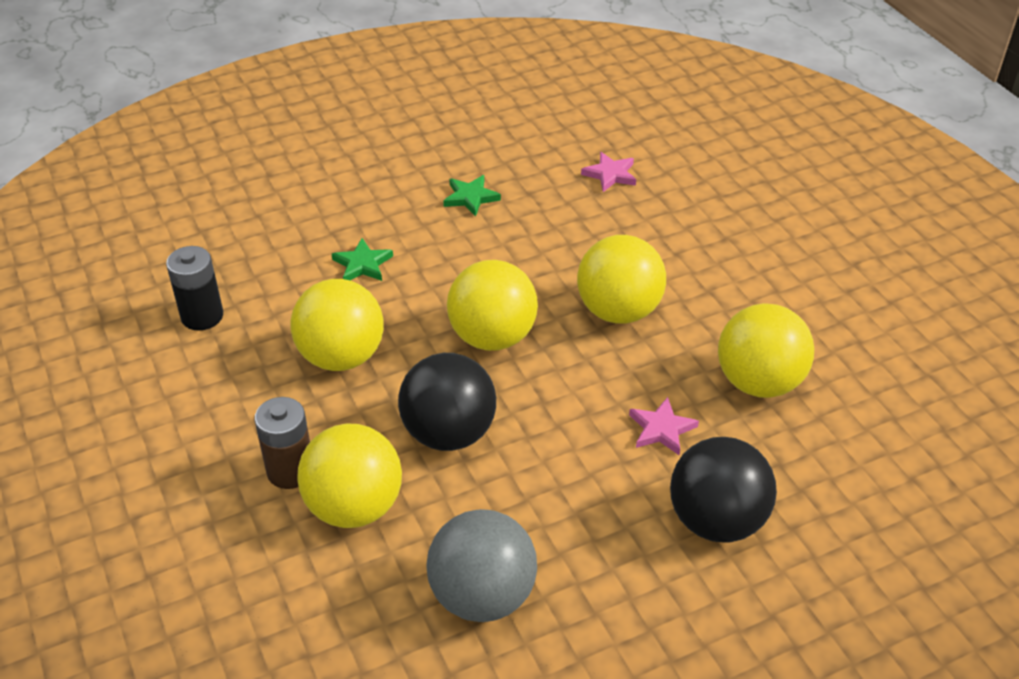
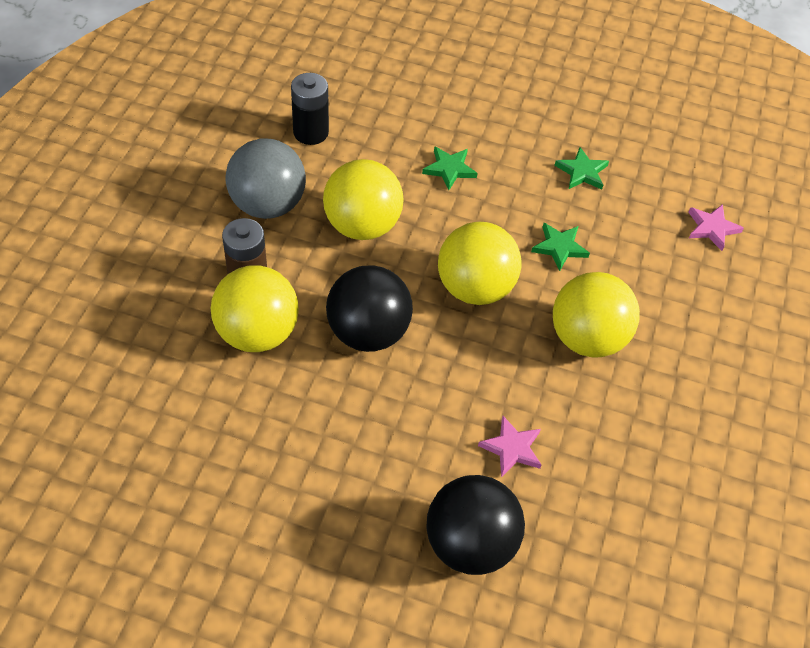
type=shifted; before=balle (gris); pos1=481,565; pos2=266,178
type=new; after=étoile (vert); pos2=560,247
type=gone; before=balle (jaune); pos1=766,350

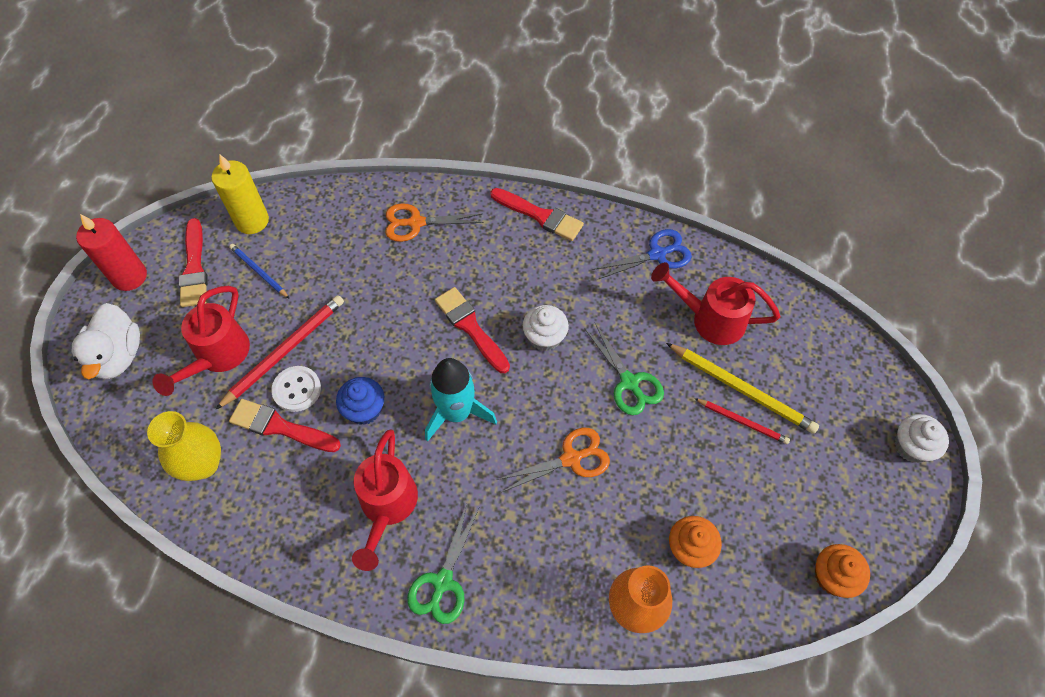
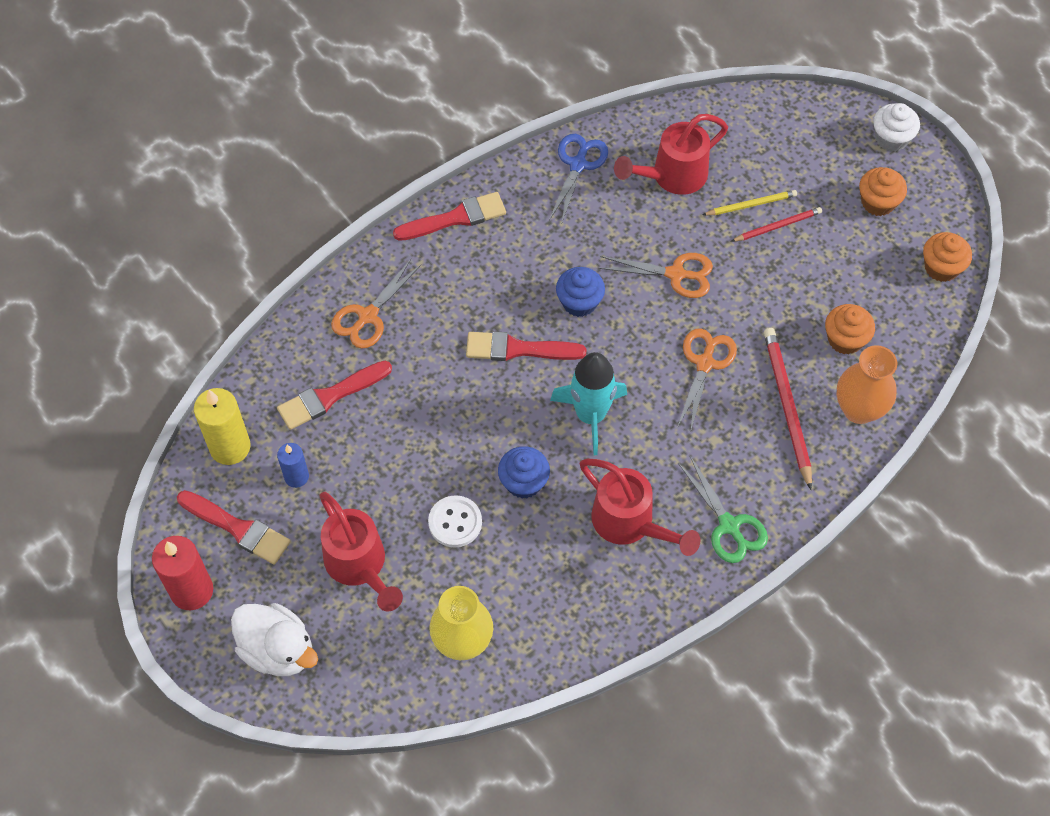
type=shifted; before=pinceau (rouge); pos1=285,425; pos2=334,395
type=swapped; before=crayon (bleu); after=bougie (bleu); pos1=259,271; pos2=293,465
type=repainted; before=muffin (blanc); after=muffin (bleu); pos1=546,328; pos2=580,292
type=repainted; before=ciseaux (vert); after=ciseaux (orange); pos1=624,369; pos2=656,275
type=scaled; before=crayon (jaune); pos1=742,388; pos2=750,202; scale=0.59
type=shifted; before=crayon (rouge); pos1=279,352; pos2=788,409
type=new; after=muffin (orange); pos2=883,191

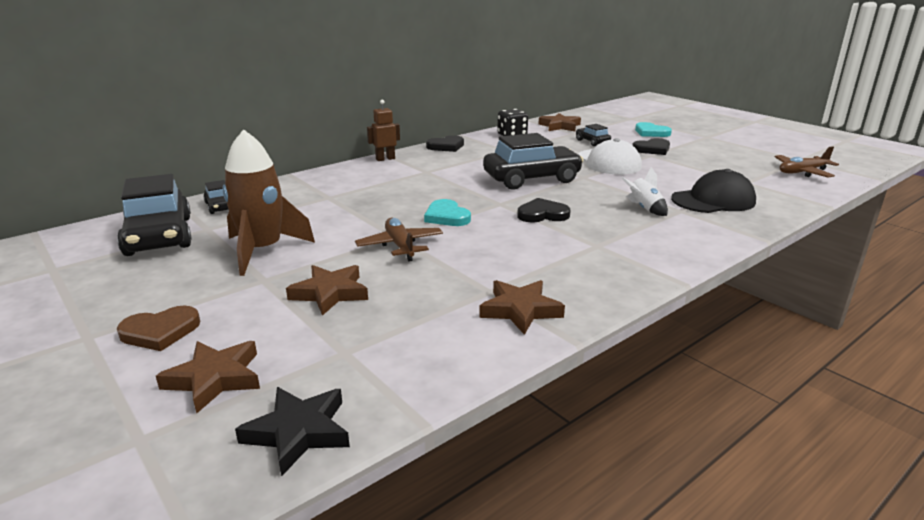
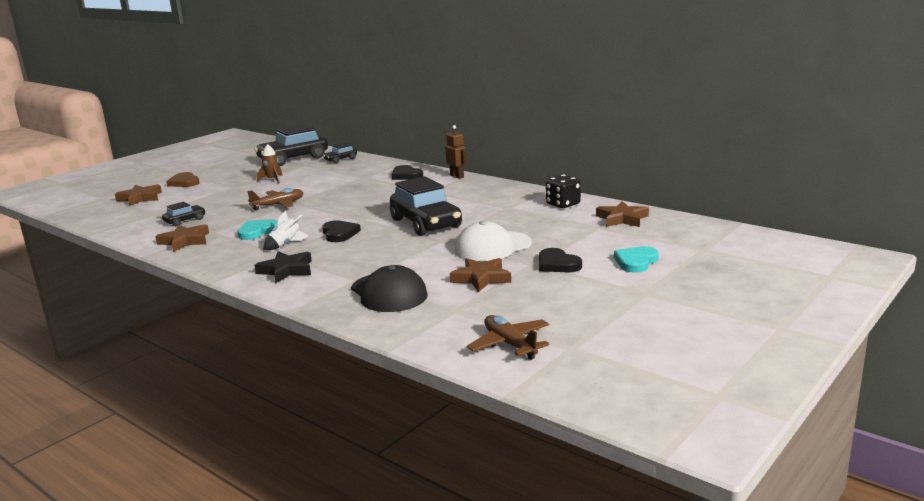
type=shifted; before=voiture (noir); pos1=593,135; pos2=184,214
type=shifted; before=cœur (turquoise); pos1=447,212; pos2=258,229
type=shifted; before=étoile (noir); pos1=292,431; pos2=283,267
type=scaled; before=fusée (marron); pos1=269,202; pos2=270,164; scale=0.49
type=shifted; before=fusée (blanc); pos1=644,191; pos2=286,230
type=shifted; before=cœur (noir); pos1=445,143; pos2=407,172
type=shifted; before=étoile (marron); pos1=327,290; pos2=480,275

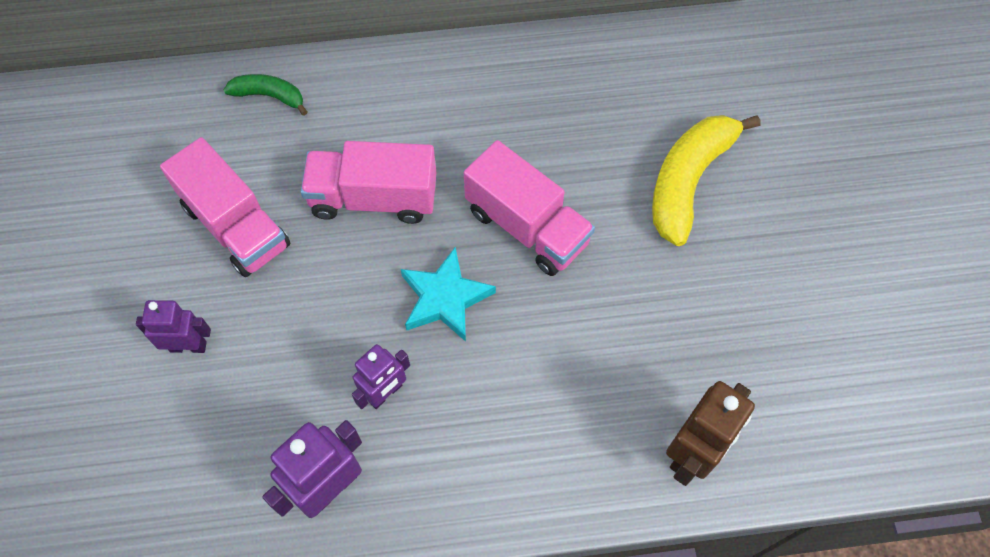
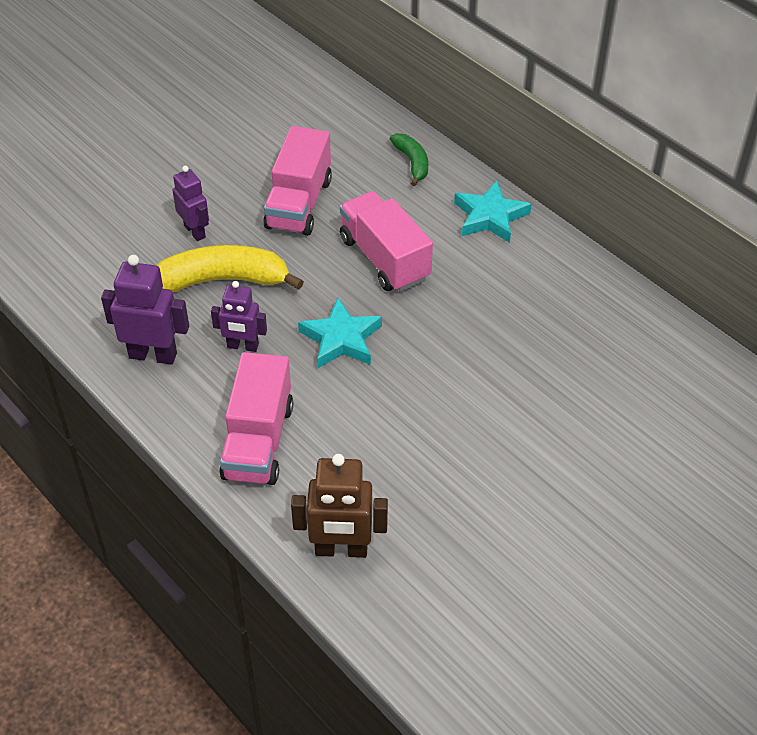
type=shifted; before=banane (jaune); pos1=706,180; pos2=230,268
type=shifted; before=camion (rose); pos1=529,208; pos2=256,418
type=new; after=étoile (turquoise); pos2=492,212

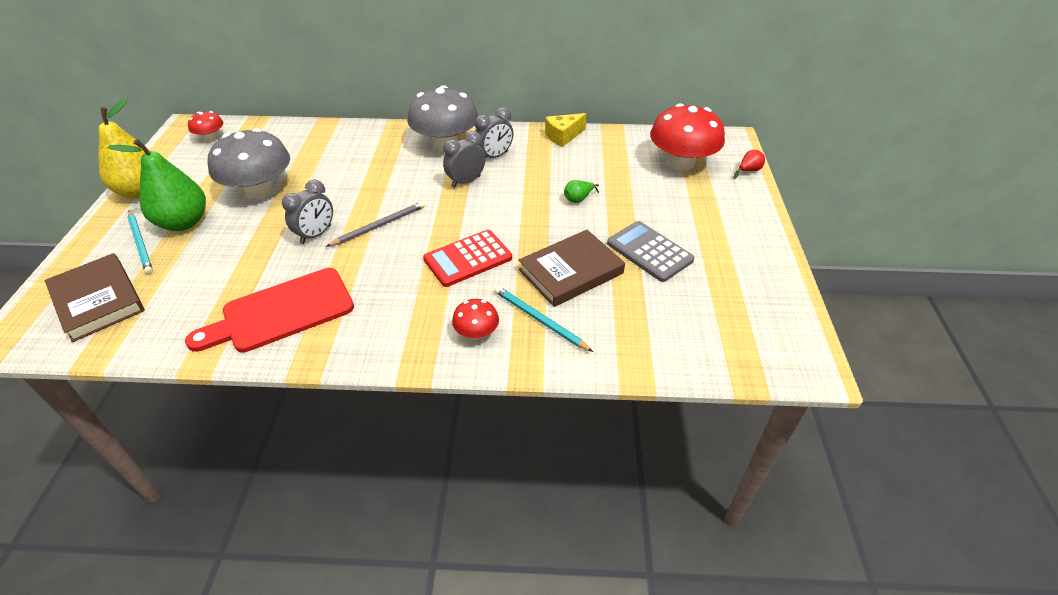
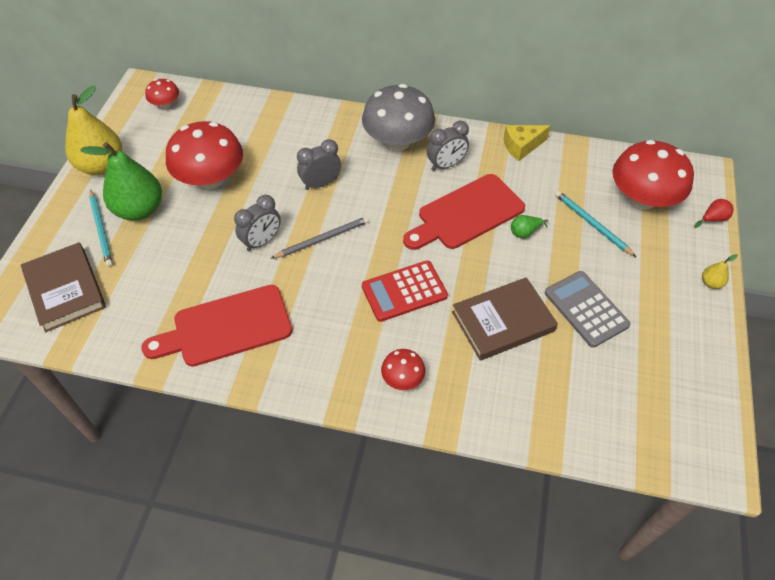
type=repainted; before=champignon (gris); after=champignon (rouge); pos1=249,163; pos2=204,155
type=shifted; before=réveil (gris); pos1=464,159; pos2=319,164
type=new; after=planche à découper (rouge); pos2=464,212
type=shifted; before=crayon (turquoise); pos1=543,319; pos2=595,224
type=new; after=poire (jaune); pos2=720,271

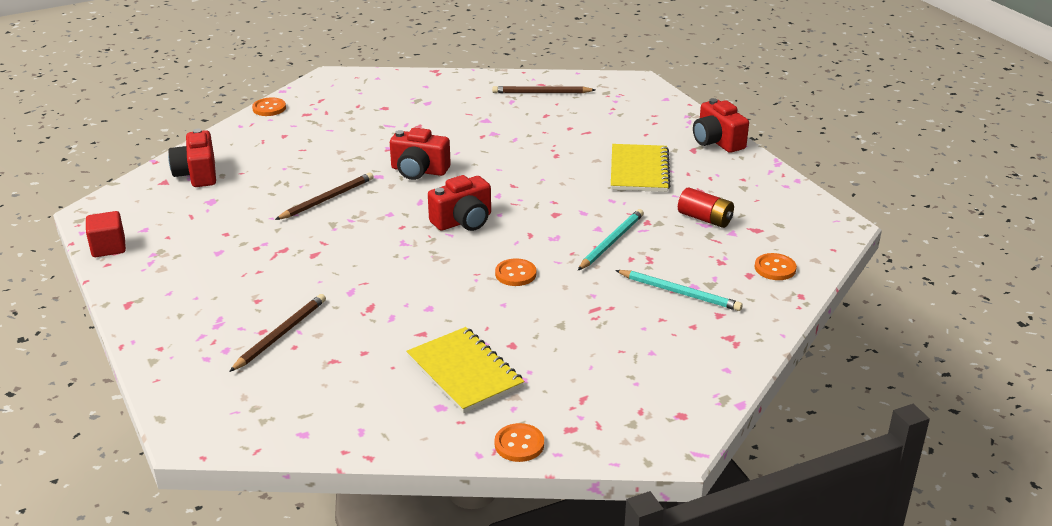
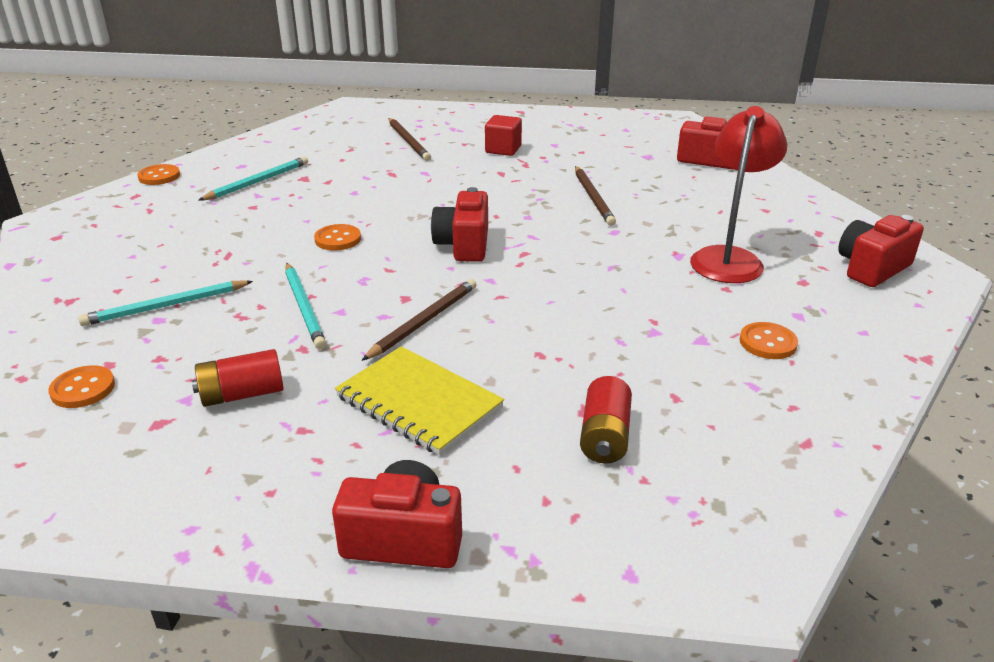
type=swapped; before=carnet (jaune); after=crayon (turquoise); pos1=465,370; pos2=253,178
type=shifted; before=crayon (marron); pos1=543,89; pos2=419,320
type=shifted; before=cube (rouge); pos1=106,234; pos2=503,135
type=new; after=pile (rouge); pos2=606,420
type=new; after=lampe (rouge); pos2=738,194
type=shifted; before=bouton (orange); pos1=269,107; pos2=769,340
type=shifted; before=appareil photo (rouge); pos1=420,153; pos2=881,251

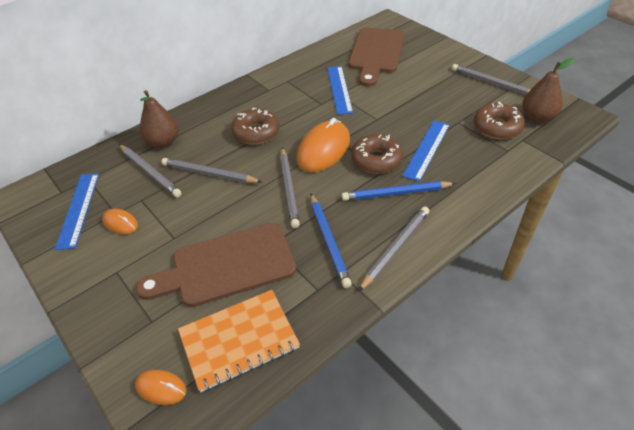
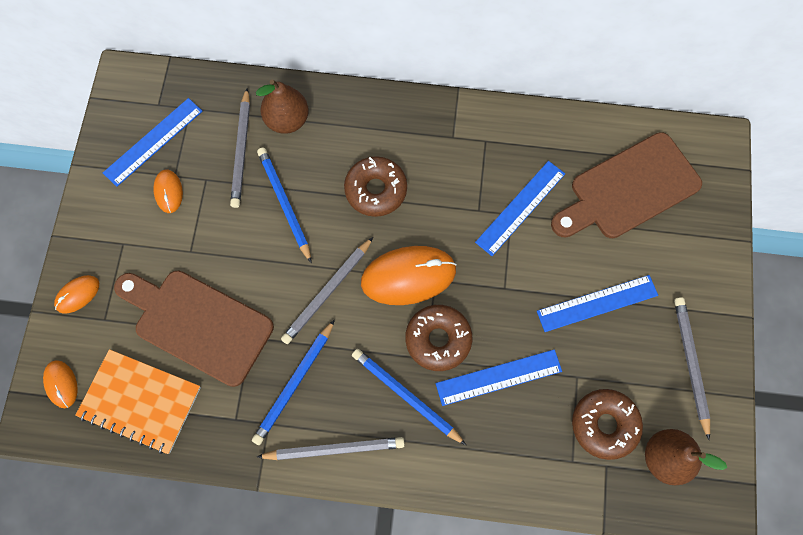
type=new; after=souris (orange); pos2=76,294
type=repainted; before=crayon (gris); after=crayon (bleu); pos1=212,170; pos2=284,205
type=new; after=règle (bleu); pos2=597,303

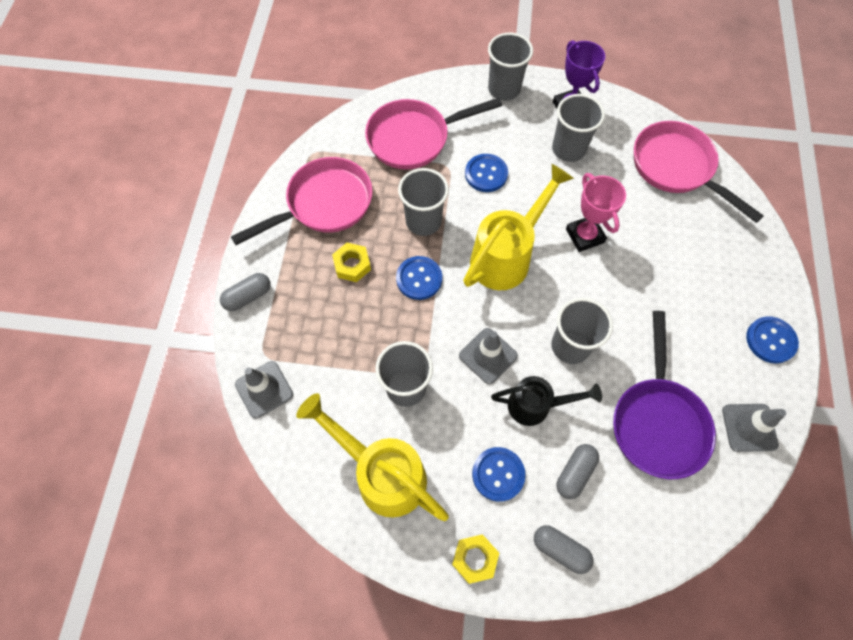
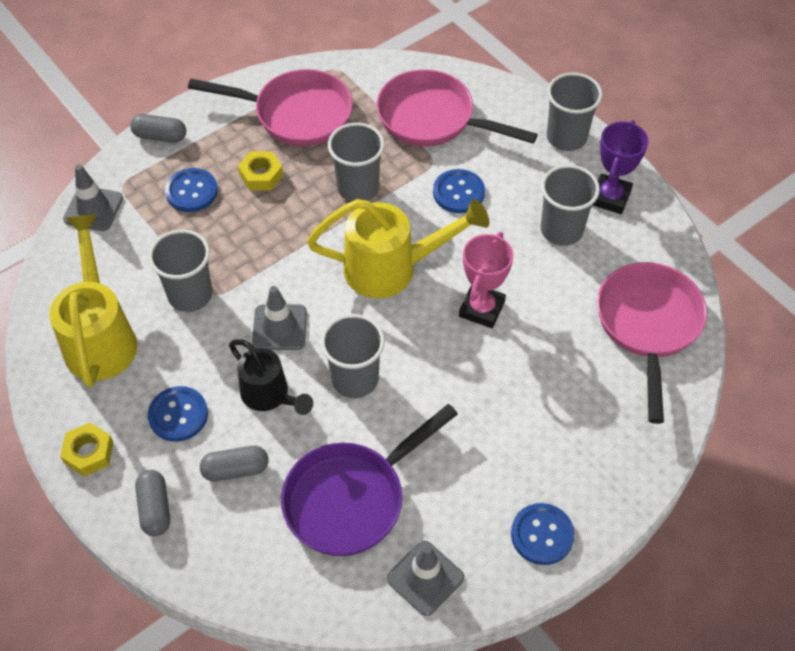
type=shifted; before=bouton (bleu); pos1=419,278; pos2=191,190

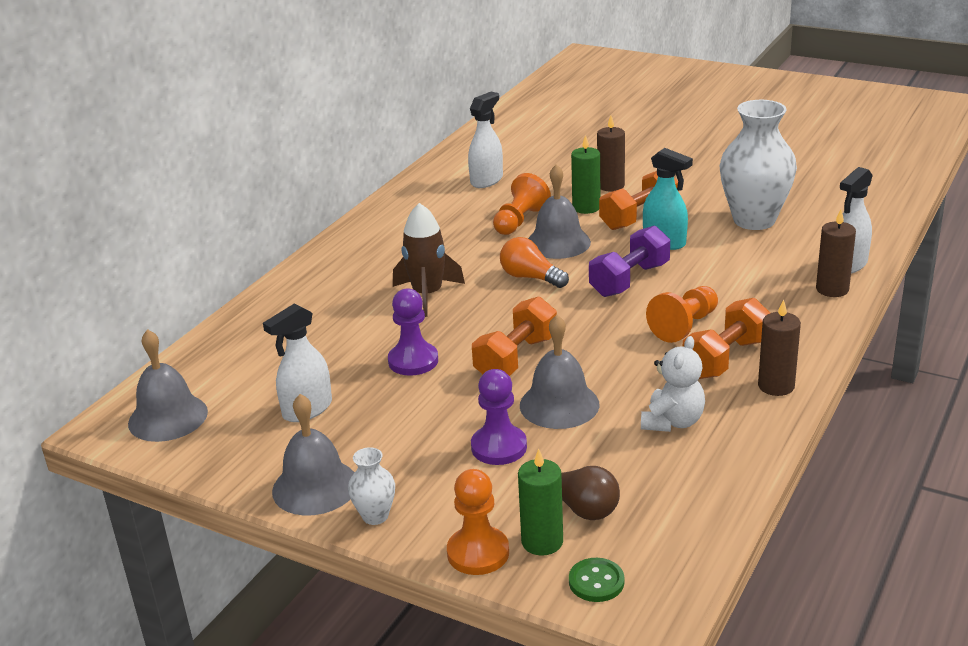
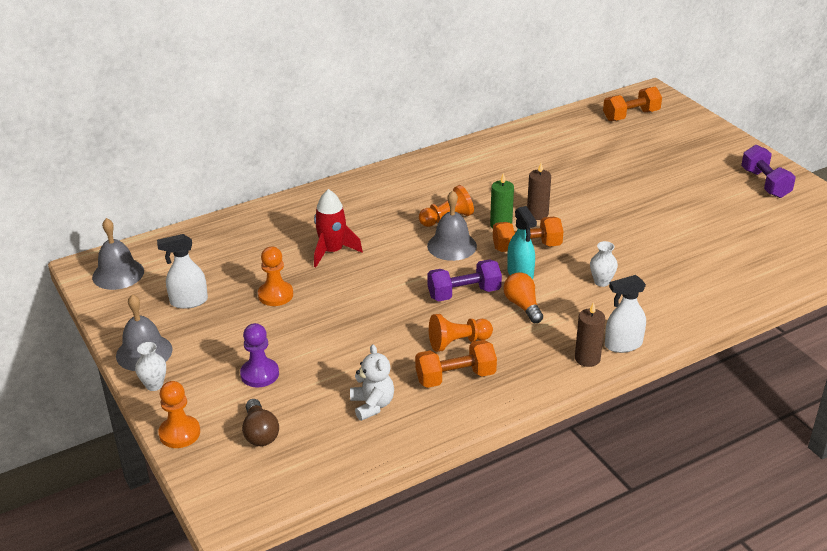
type=repainted; before=pion (violet); after=pion (orange); pos1=413,332; pos2=275,276
type=repainted; before=fusée (marron); after=fusée (rouge); pos1=429,260; pos2=338,228
type=rotated; before=ours en peluche (blanc); pos1=673,384; pos2=372,382; turn=-75
type=shifted; before=ampoule (orange); pos1=534,262; pos2=523,297
type=scaled; before=vase (blanc); pos1=758,165; pos2=604,264; scale=0.46
type=shifted; before=haltère (orange); pos1=514,336; pos2=632,104
type=new; after=haltère (violet); pos2=768,171
type=gone; before=vaporisateur (blanc); pos1=485,140
type=gone; before=bougie (vert); pos1=540,502
type=gone; before=cloche (gris); pos1=559,372
type=gone; before=bouton (vert); pos1=596,580
type=gone; before=bougie (marron); pos1=779,347

